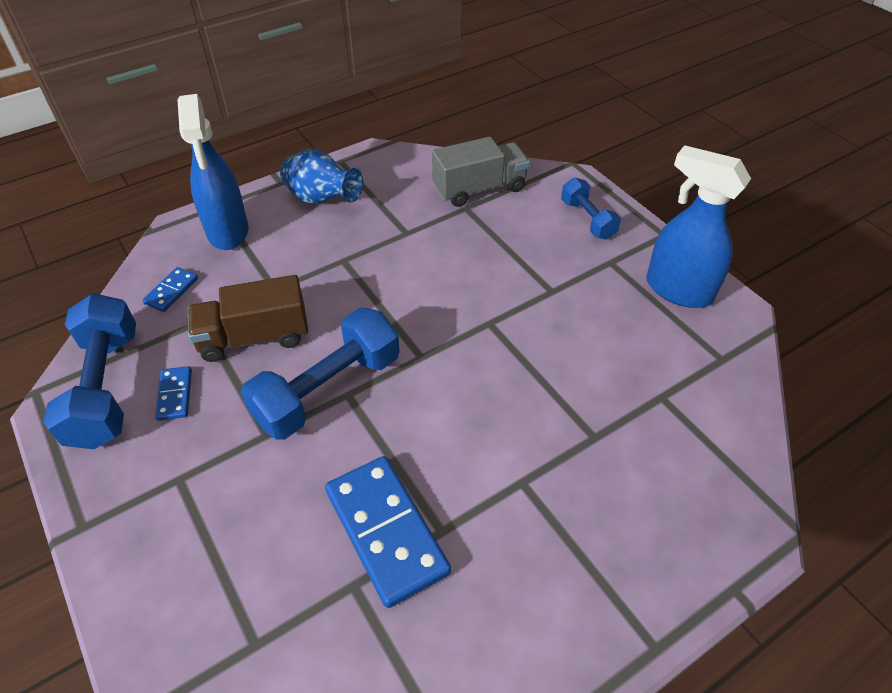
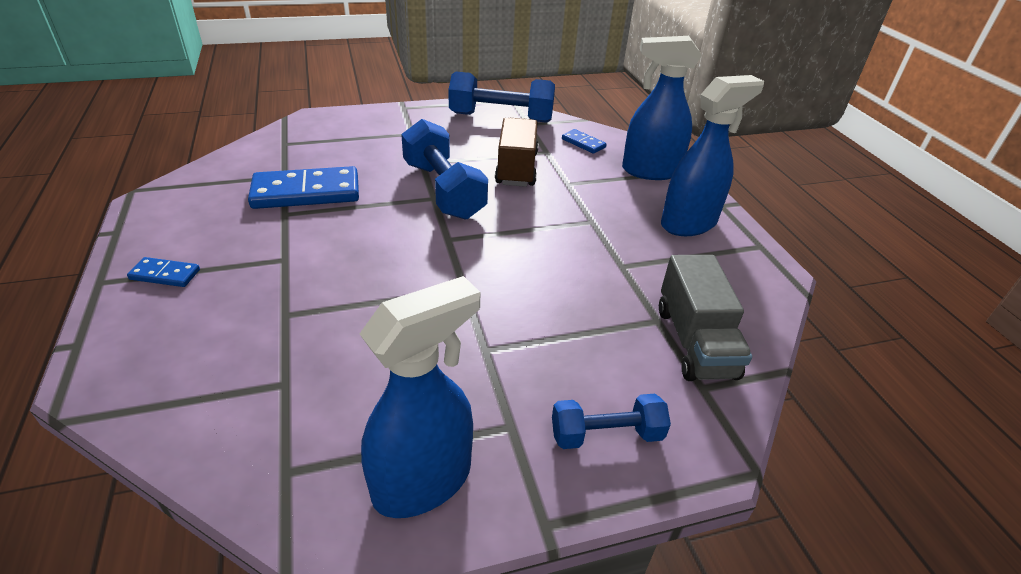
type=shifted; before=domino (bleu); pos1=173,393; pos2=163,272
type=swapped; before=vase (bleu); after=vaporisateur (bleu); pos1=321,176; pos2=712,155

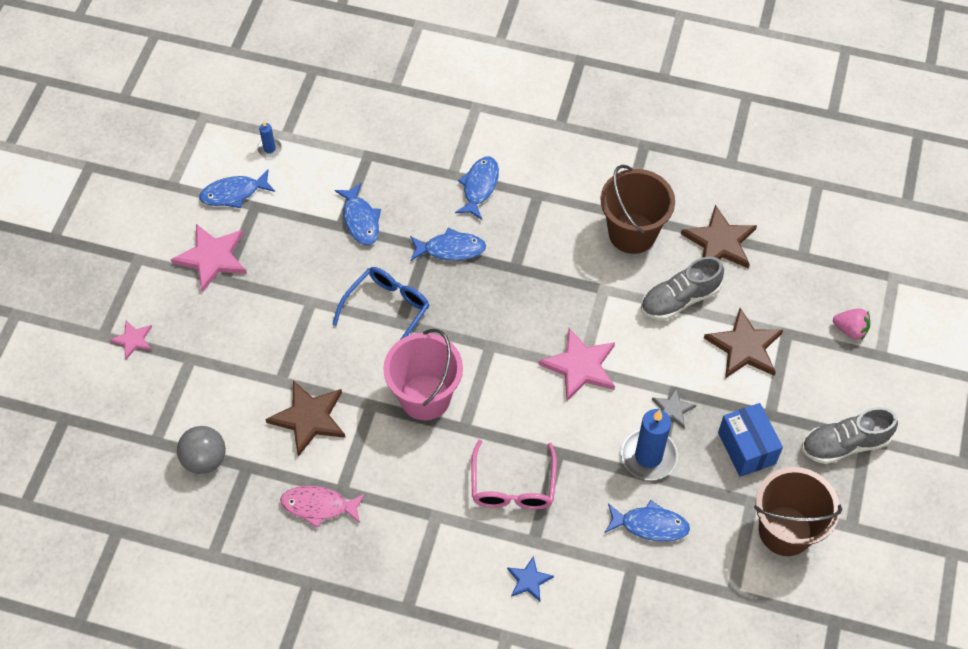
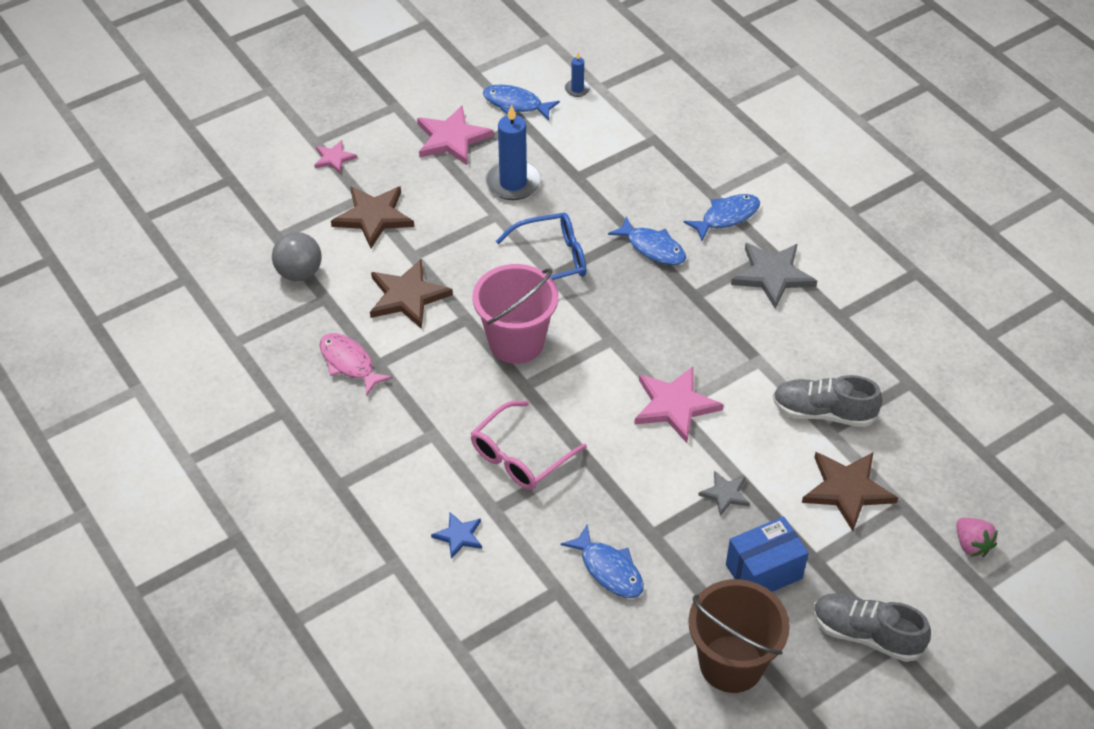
type=shifted; before=étoile (marron); pos1=719,237; pos2=372,217
type=shifted; before=bougie (bleu); pos1=649,444; pos2=513,152
type=rotated; before=boîte (bleu); pos1=750,440; pos2=767,554; turn=45
type=new; after=étoile (gris); pos2=774,276
type=gone; before=poisson (bleu); pos1=358,214
type=gone; before=seau (marron); pos1=638,209

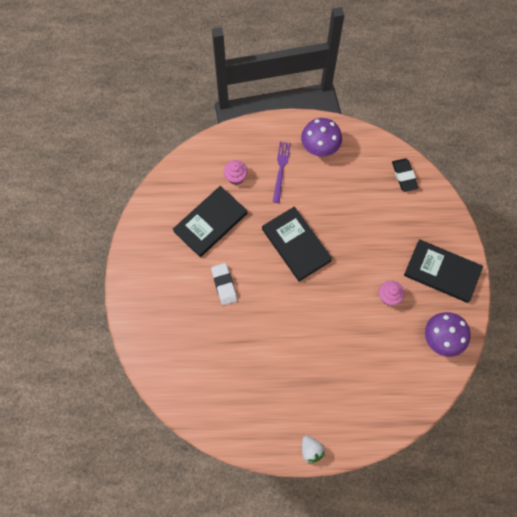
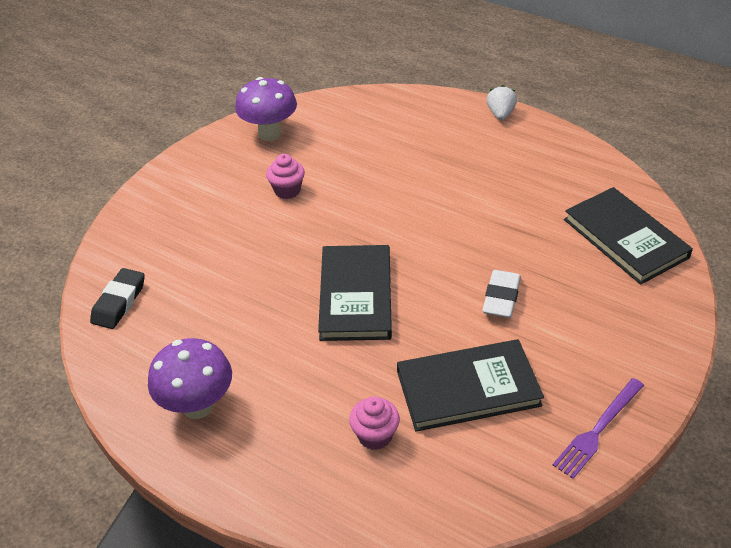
type=shifted; before=fourchette (violet); pos1=282,172; pos2=598,428
type=shifted; before=livre (noir); pos1=443,271; pos2=628,236

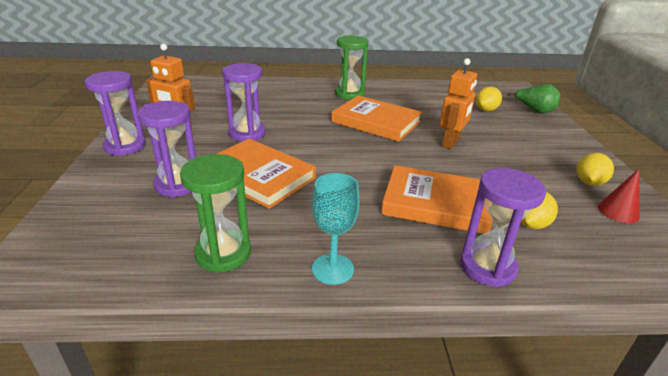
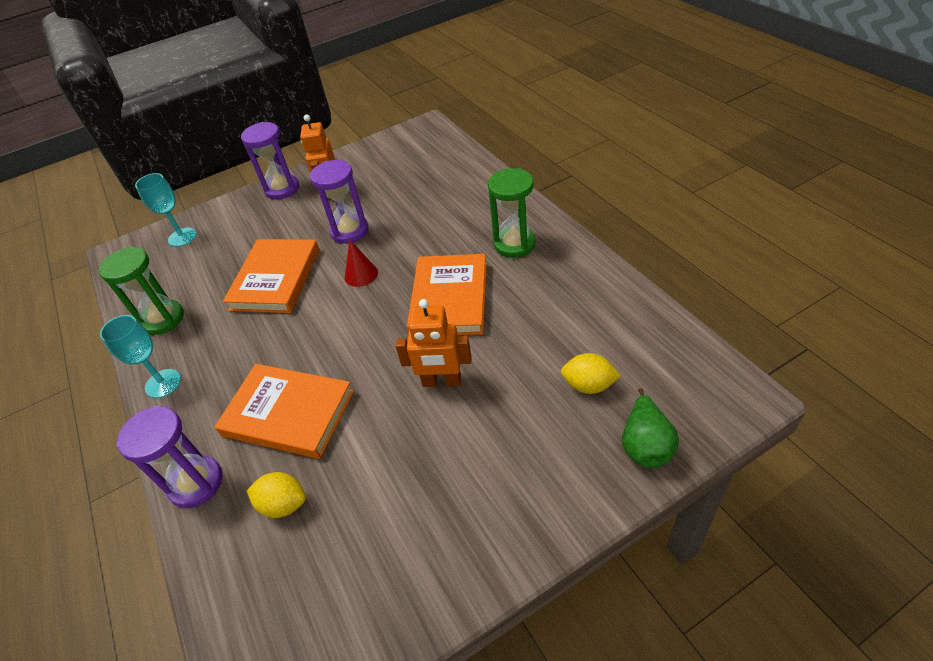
type=new; after=verre à pied (turquoise); pos2=165,210
type=rotated; before=livre (orange); pos1=437,199; pos2=284,411; turn=-60
type=shifted; before=cône (rouge); pos1=619,196; pos2=361,263
type=gone; before=sablier (violet); pos1=167,149
type=gone; before=citron (jaune); pos1=595,169

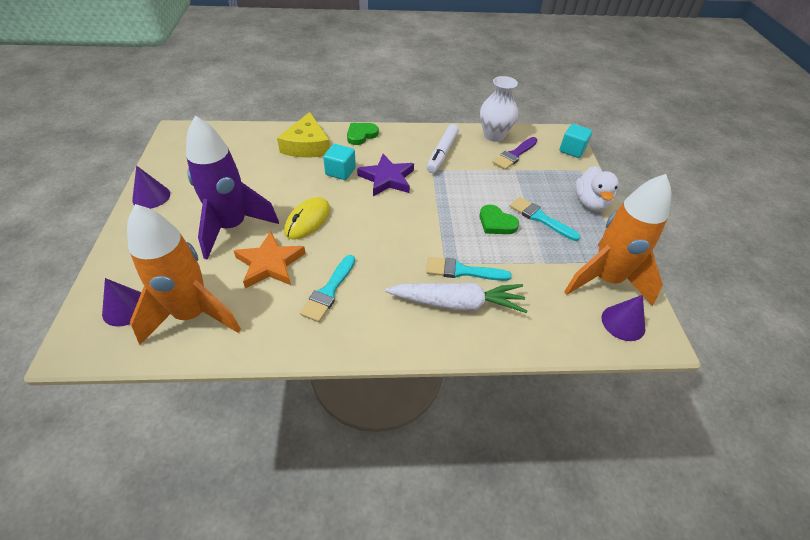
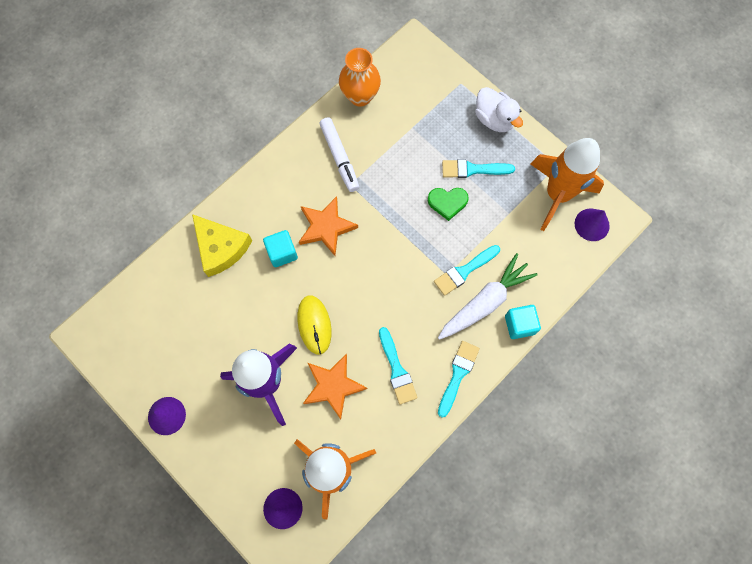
type=repainted; before=étoile (violet); after=étoile (orange); pos1=385,175; pos2=328,226
type=repainted; before=vase (blanc); after=vase (orange); pos1=499,109; pos2=360,77
type=new; after=pinceau (turquoise); pos2=459,379
type=shifted; before=cube (turquoise); pos1=575,141; pos2=523,322
type=gone; before=cœur (vert); pos1=363,134
type=gone; before=pinceau (violet); pos1=514,153

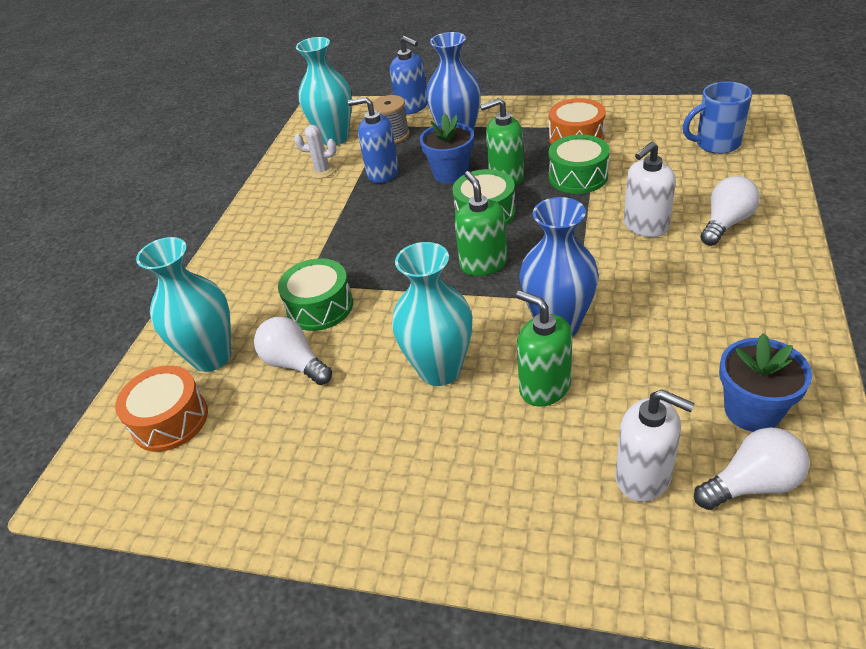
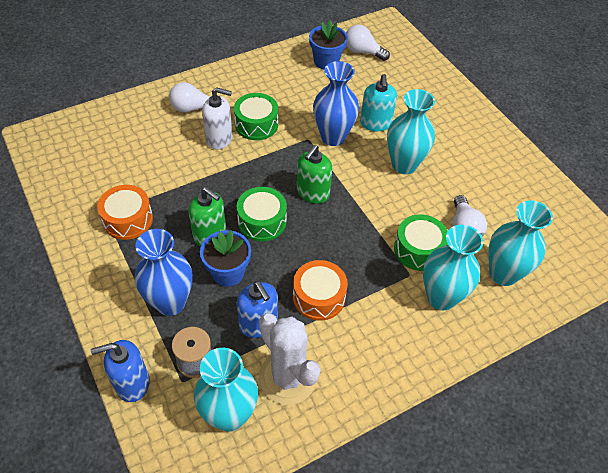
type=rotated; before=distributeur de savon (bleu); pos1=409,75; pos2=120,371; turn=-105
type=shifted; before=tambour (vert); pos1=579,164; pos2=256,116
type=scaled; before=cactus (blanc); pos1=315,151; pos2=290,359; scale=2.0
type=shifted; before=tambour (orange); pos1=161,408; pos2=320,290
type=repainted; before=distributeur de savon (vert); after=distributeur de savon (turquoise); pos1=544,348; pos2=378,102
type=new; after=vase (turquoise); pos2=453,267
type=gone; before=distributeur de savon (blanc); pos1=655,445
type=gone; before=tasse (bleu); pos1=717,117

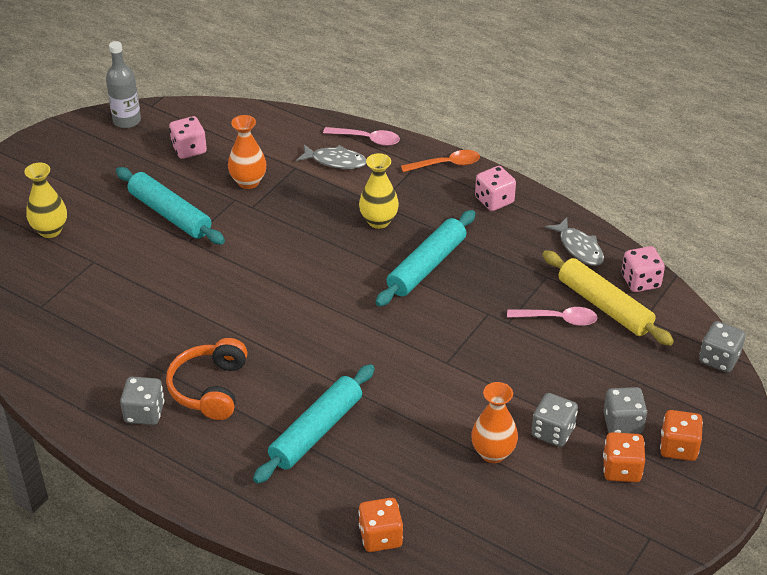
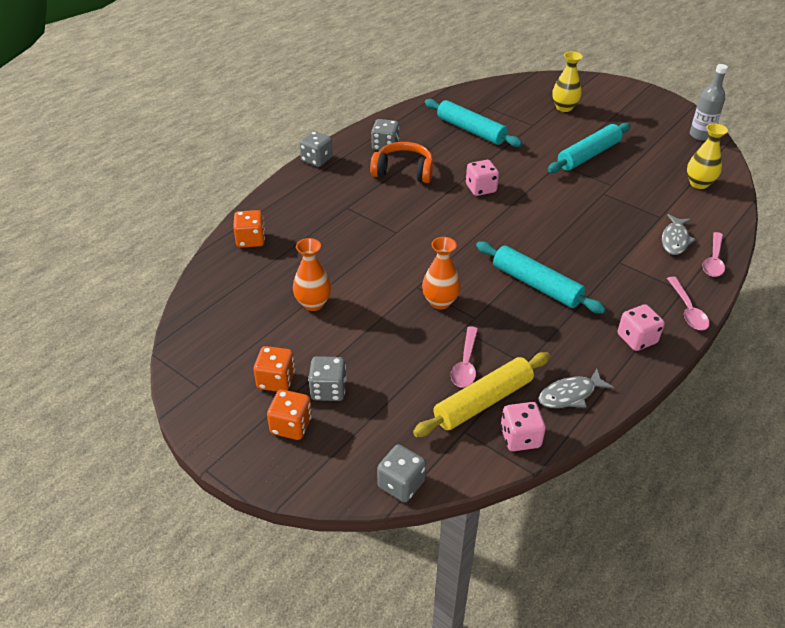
type=shifted; before=dé (gris); pos1=554,420; pos2=316,149
type=shifted; before=vase (orange); pos1=247,152; pos2=441,273
type=shifted; before=rouleau à pâtisserie (turquoise); pos1=314,424; pos2=473,123
type=shifted; before=dé (rose); pos1=188,137; pos2=482,178
type=repainted; before=cuillère (orange); after=cuillère (rose); pos1=440,161; pos2=688,303
type=shifted; before=vase (jaune); pos1=379,191; pos2=707,156

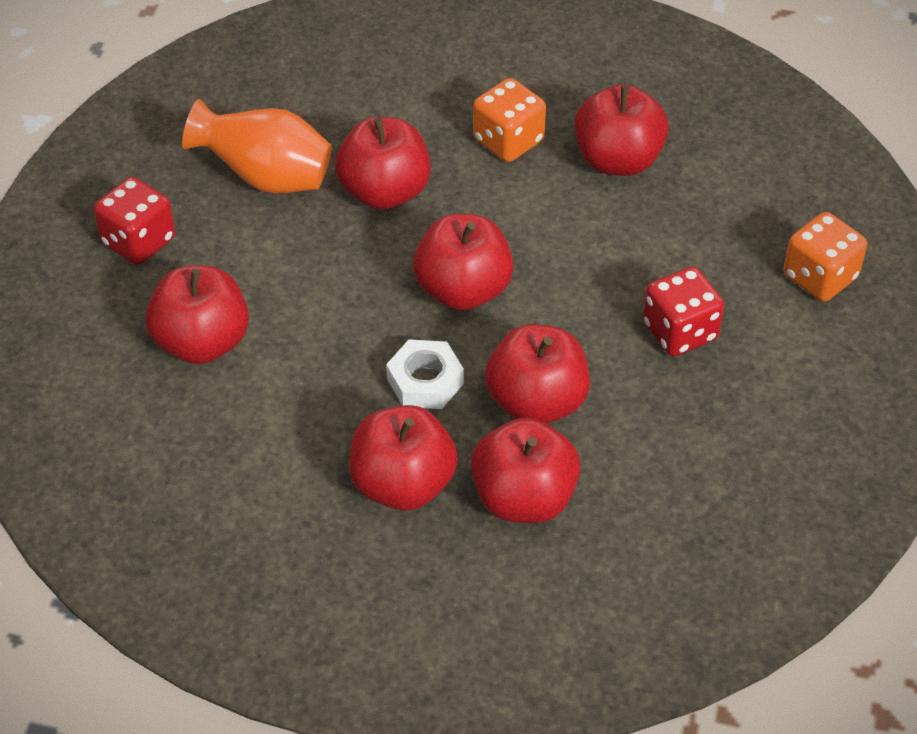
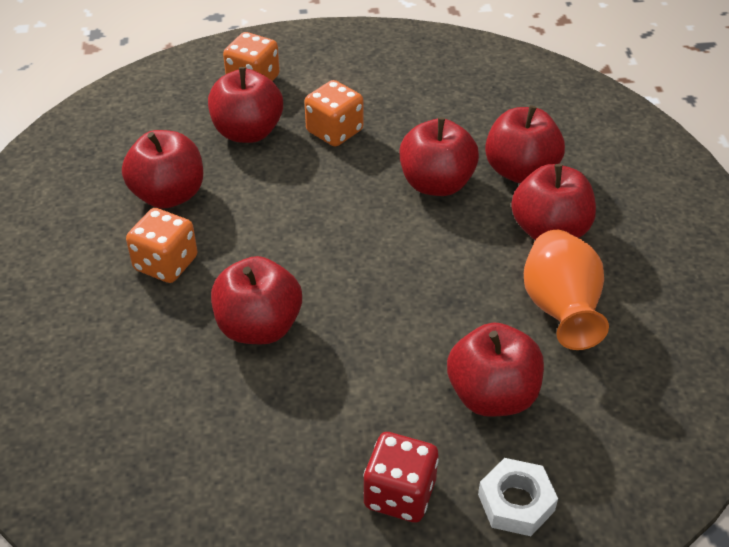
type=shifted; before=pomme (rouge); pos1=463,262; pos2=245,105
type=repainted; before=dé (rouge); after=dé (orange); pos1=683,311; pos2=333,113
type=shifted; before=écrou (blanc); pos1=425,374; pos2=518,497
type=shifted; before=vase (orange); pos1=257,146; pos2=566,290

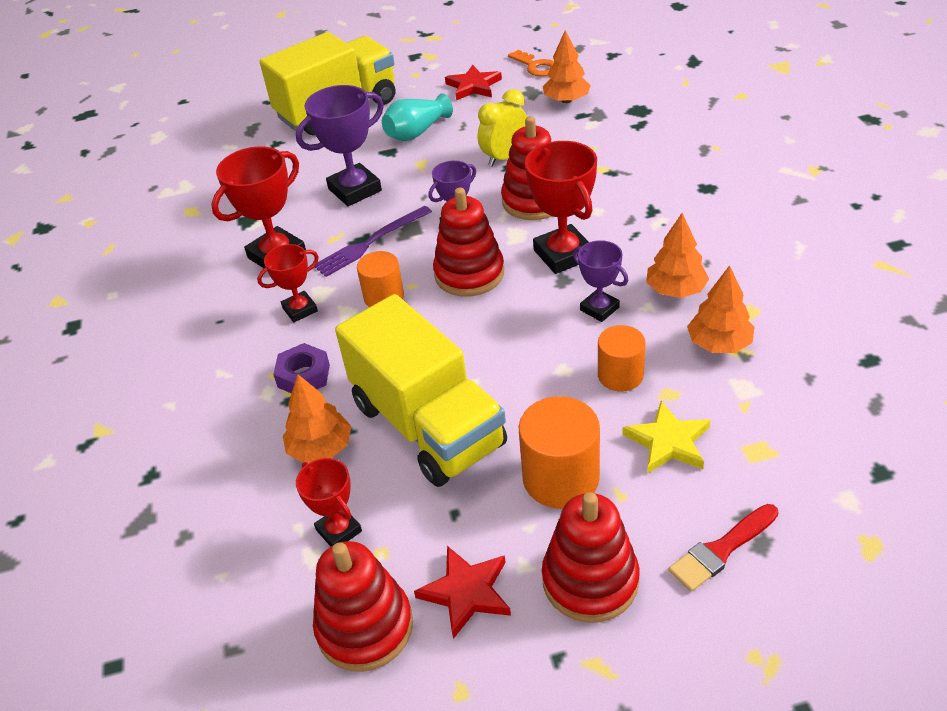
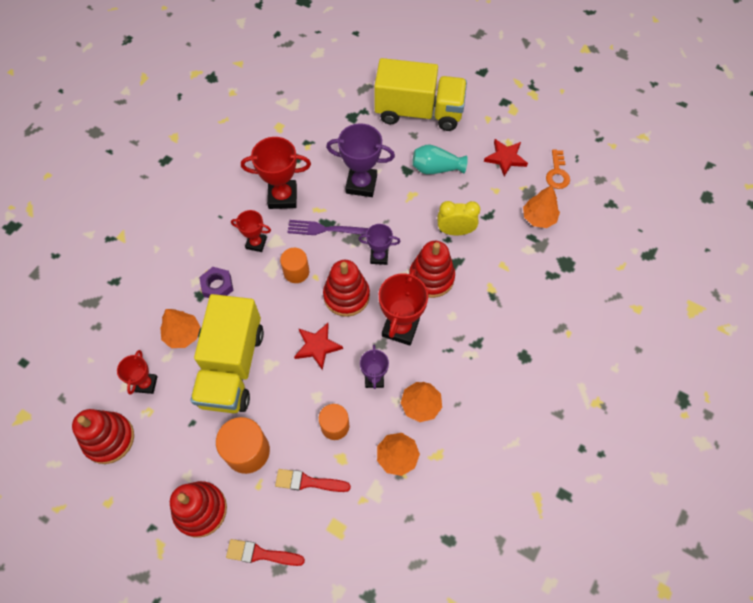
type=swapped; before=étoile (jaune); after=pinceau (rouge); pos1=666,437; pos2=313,480
type=shifted; before=étoile (rouge); pos1=462,592; pos2=318,346

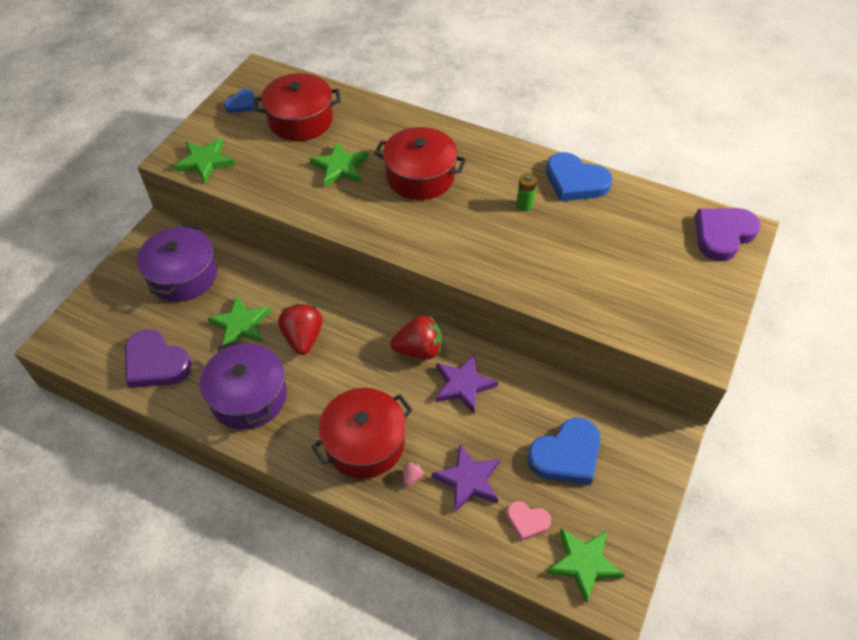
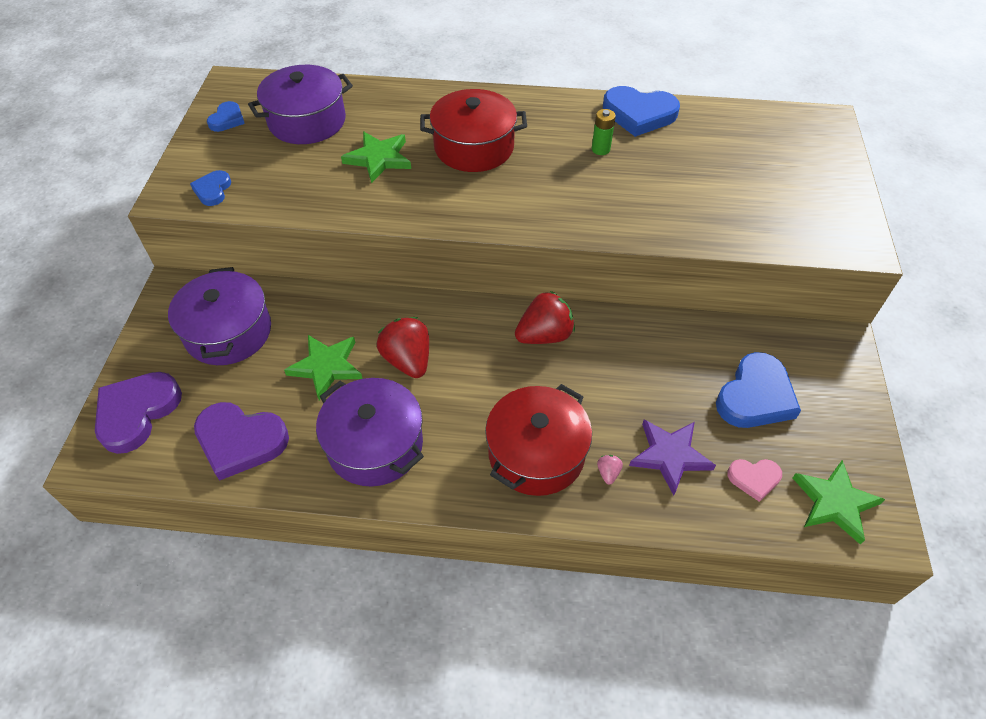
type=shifted; before=cœur (violet); pos1=727,234; pos2=138,413
type=swapped; before=étoile (vert); after=cœur (bleu); pos1=204,160; pos2=210,188
type=repainted; before=marmite (rouge); after=marmite (violet); pos1=297,107; pos2=300,104
type=gone; before=étoile (violet); pos1=466,383

